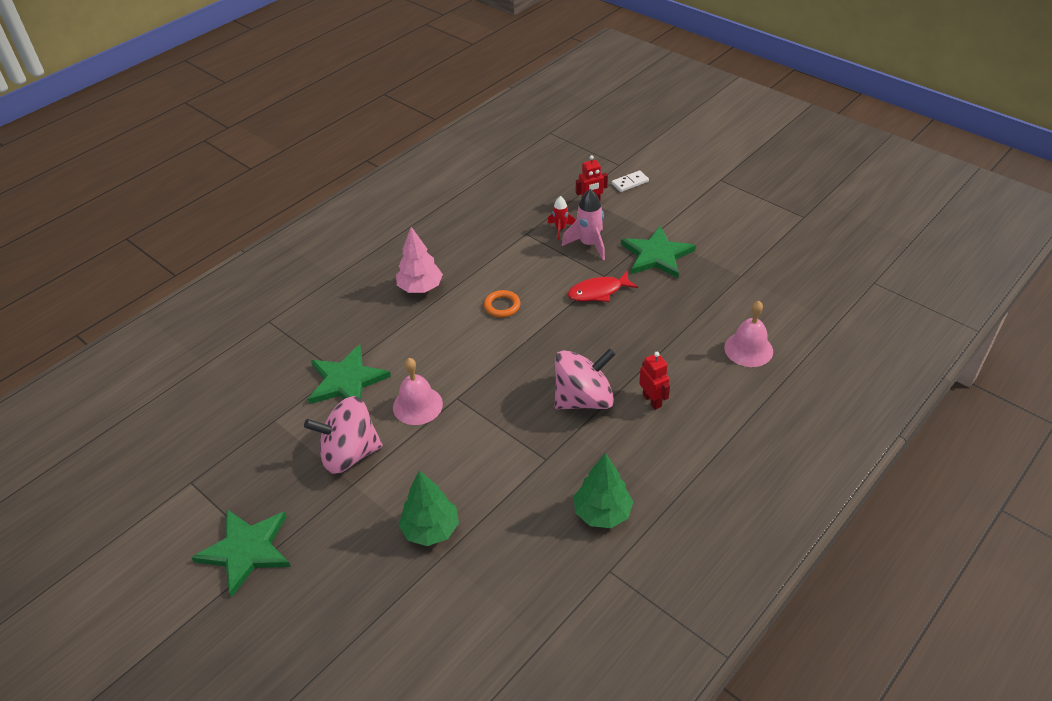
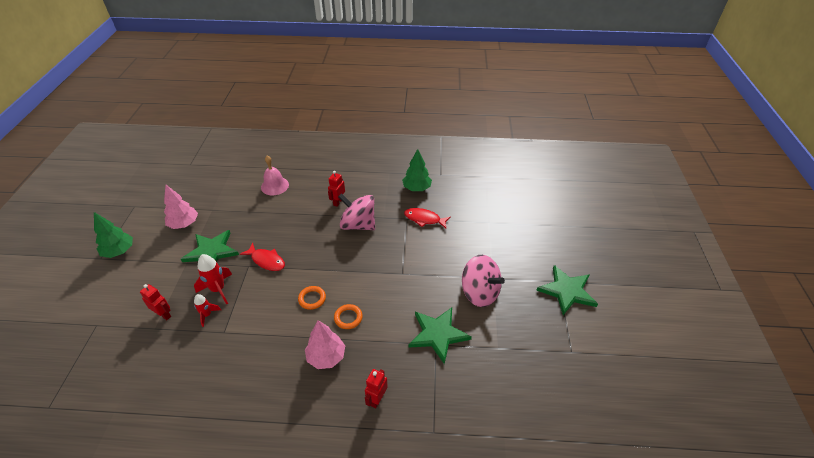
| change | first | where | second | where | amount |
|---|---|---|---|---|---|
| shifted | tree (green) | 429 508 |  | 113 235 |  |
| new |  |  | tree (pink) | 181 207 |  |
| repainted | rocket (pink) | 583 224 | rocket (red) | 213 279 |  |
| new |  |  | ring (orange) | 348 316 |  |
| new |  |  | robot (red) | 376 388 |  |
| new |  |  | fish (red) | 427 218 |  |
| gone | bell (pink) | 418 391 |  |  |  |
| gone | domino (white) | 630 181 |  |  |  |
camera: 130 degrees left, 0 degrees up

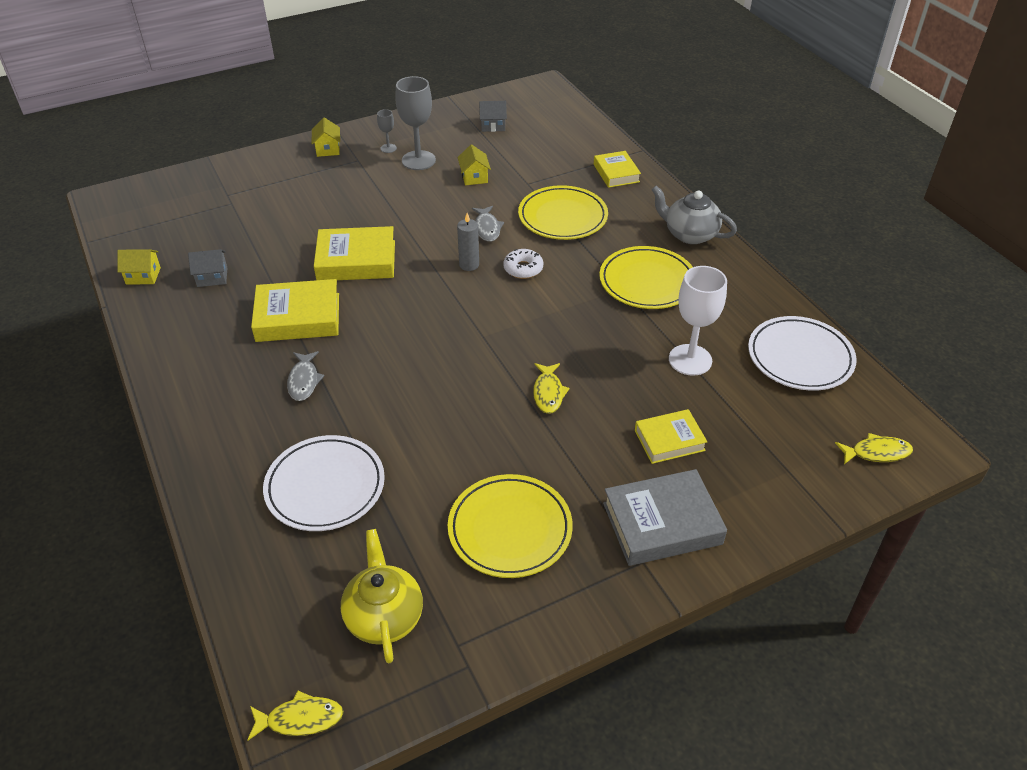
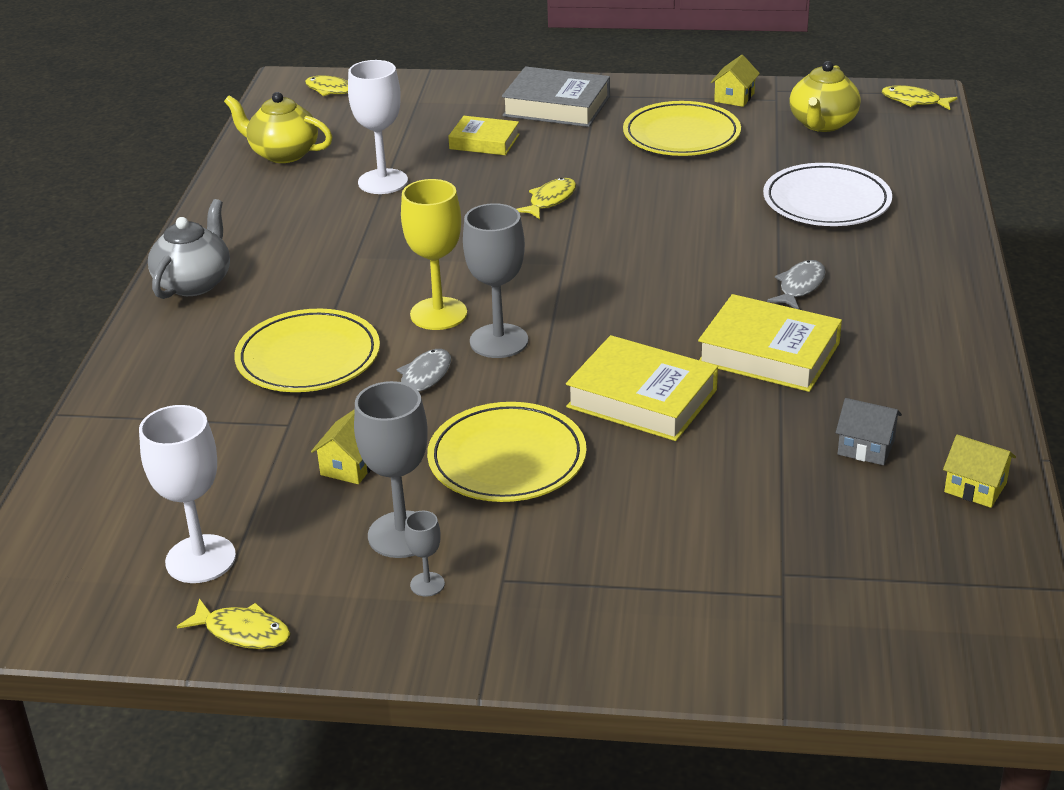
| change | first | where | second | where | amount |
|---|---|---|---|---|---|
| swapped | house (grey) | 493 116 | goblet (white) | 187 494 |  |
| rotated | teapot (grey) | 694 215 |  | 189 249 | 135 degrees counterclockwise |
| new |  |  | fish (yellow) | 234 623 |  |
| swapped | plate (white) | 802 353 | teapot (yellow) | 278 127 |  |
| swapped | donut (white) | 523 264 | goblet (yellow) | 434 254 |  |
| shifted | plate (yellow) | 646 277 |  | 507 452 |  |
| swapped | candle (grey) | 468 242 | goblet (grey) | 495 280 |  |
| shifted | house (yellow) | 326 137 |  | 735 81 |  |
| gone | book (yellow) | 617 169 |  |  |  |
camera: 145 degrees left, 10 degrees down

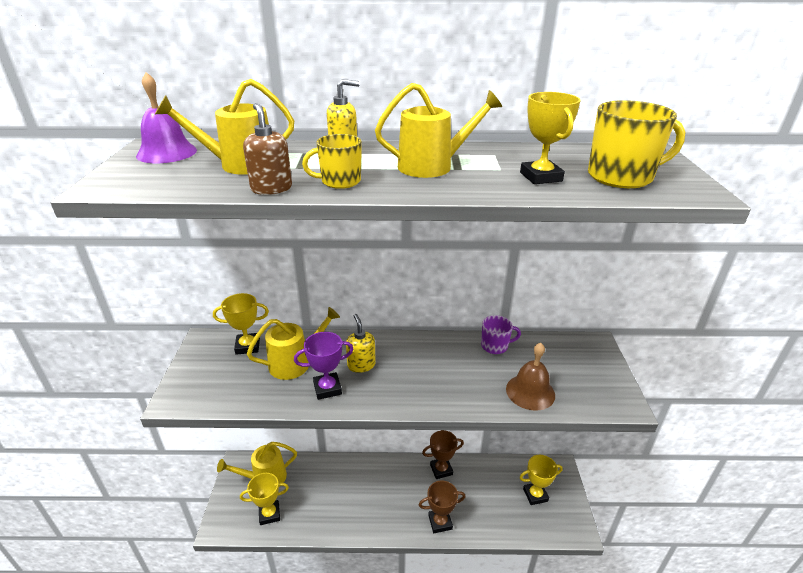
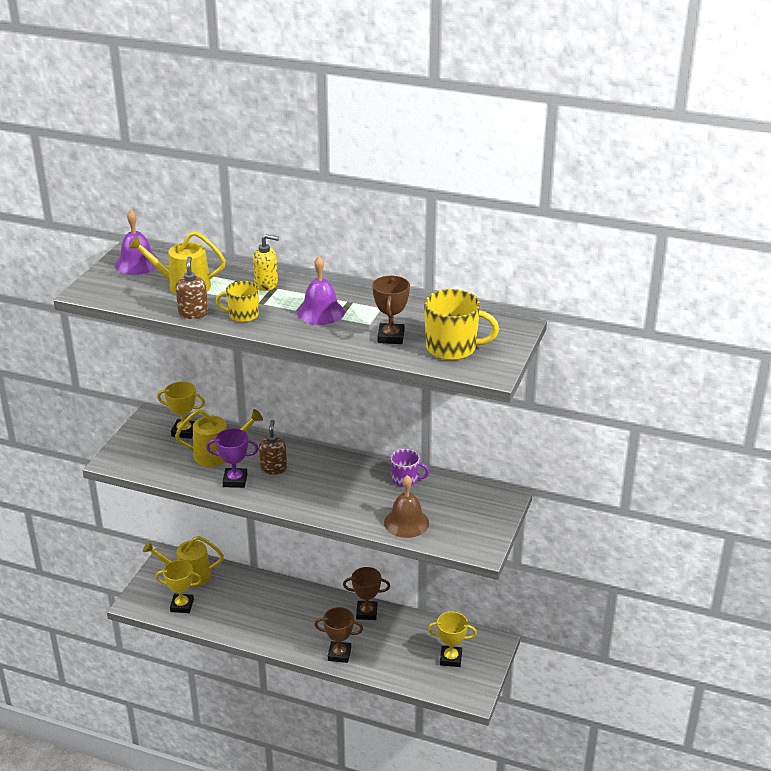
| change | first | where | second | where | amount |
|---|---|---|---|---|---|
| repainted | soap dispenser (yellow) | 361 343 | soap dispenser (brown) | 273 447 |  |
| swapped | watering can (yellow) | 438 130 | bell (purple) | 321 290 |  |
| repainted | trophy (yellow) | 550 138 | trophy (brown) | 391 310 |  |
camera: 20 degrees right, 0 degrees up

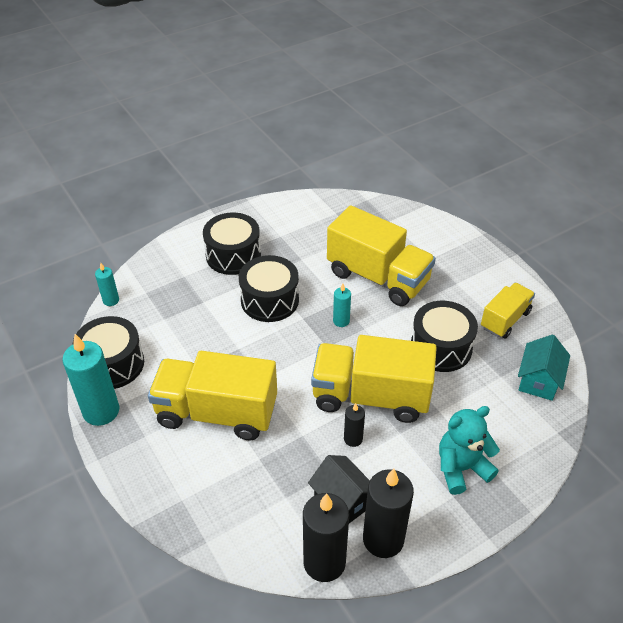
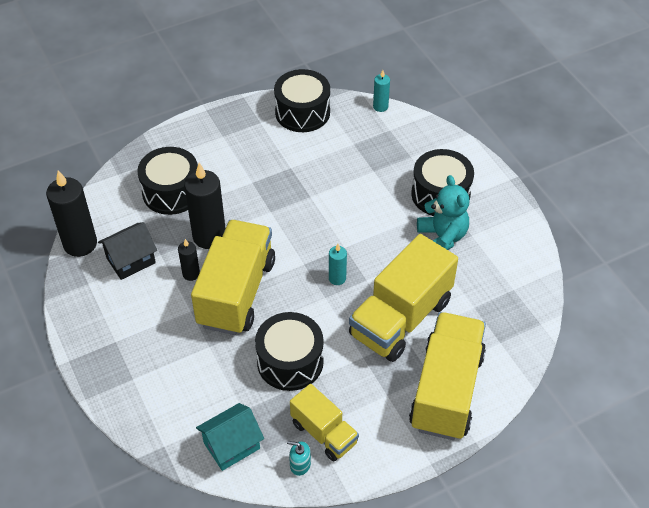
| change | first | where | second | where | amount |
|---|---|---|---|---|---|
| shifted | drum (black) | 269 288 |  | 167 181 |  |
| shifted | candle (black) | 388 513 |  | 204 206 |  |
| rotated | house (turquoise) | 544 368 |  | 230 437 | 60 degrees counterclockwise |
| new |  |  | soap dispenser (turquoise) | 299 458 |  |
| shifted | truck (yellow) | 212 395 |  | 447 376 |  |
| shifted | teddy bear (turquoise) | 469 450 |  | 443 212 |  |
| gone | candle (turquoise) | 90 380 |  |  |  |
camera: 95 degrees right, 5 degrees up

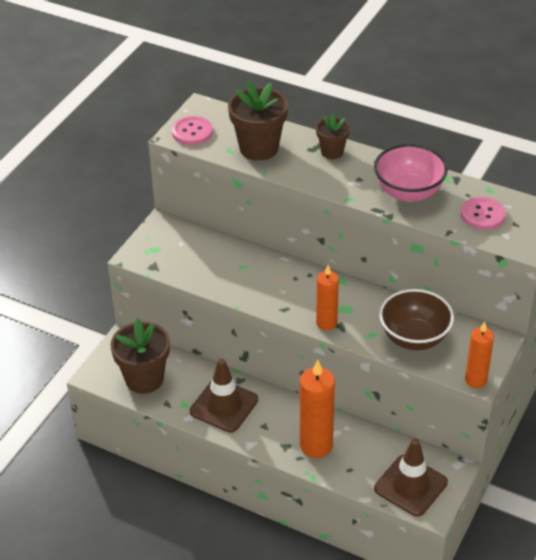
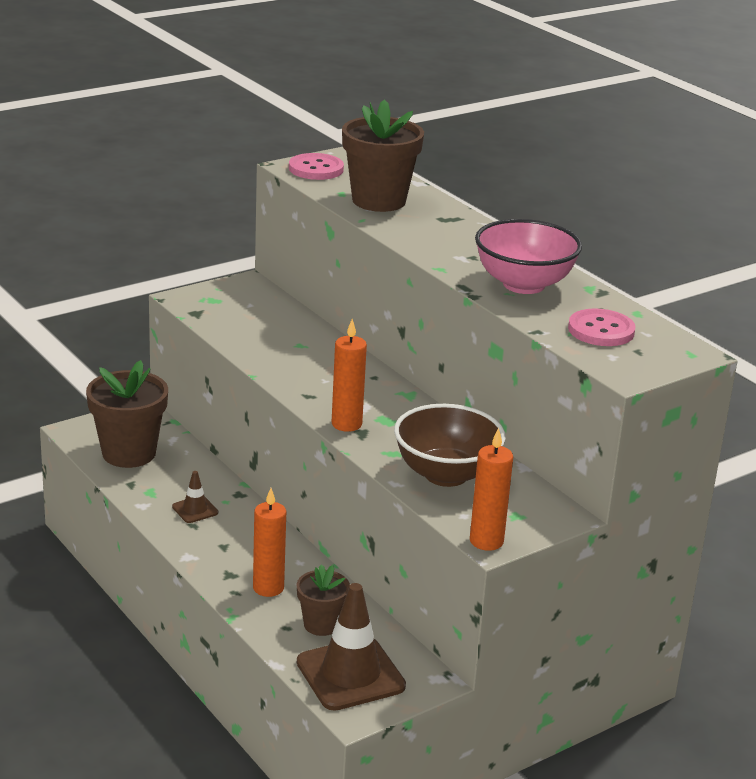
| change | first | where | second | where | amount |
|---|---|---|---|---|---|
| scaled | traffic cone (brown) | 224 396 |  | 195 497 | x0.48 |
| scaled | candle (orange) | 317 409 |  | 269 542 | x0.63 |
| shifted | flower pot (brown) | 333 136 |  | 323 600 |  |
camera: 25 degrees right, 15 degrees down

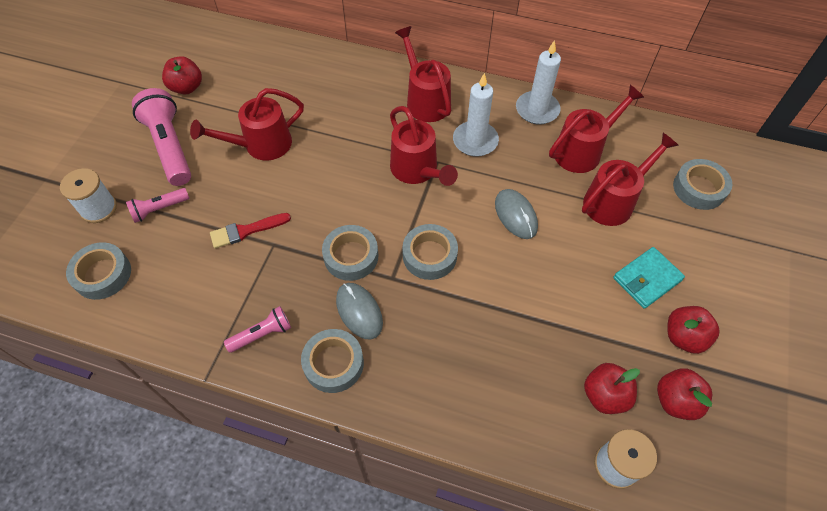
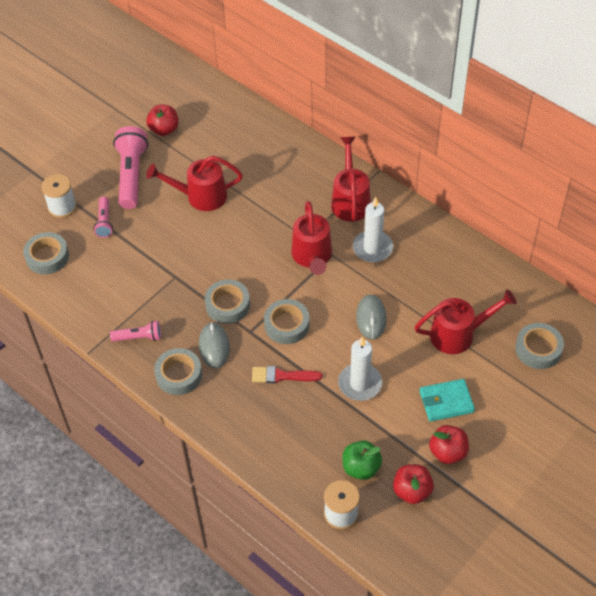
| change | first | where | second | where | amount |
|---|---|---|---|---|---|
| rotated | flashlight (pink) | 157 205 |  | 103 217 | 90 degrees counterclockwise |
| shifted | brush (red) | 250 231 |  | 287 374 |  |
| shifted | candle (white) | 538 82 |  | 360 368 |  |
| repainted | apple (red) | 612 388 | apple (green) | 362 460 |  |
| gone | watering can (red) | 596 129 |  |  |  |
camera: 25 degrees right, 5 degrees down

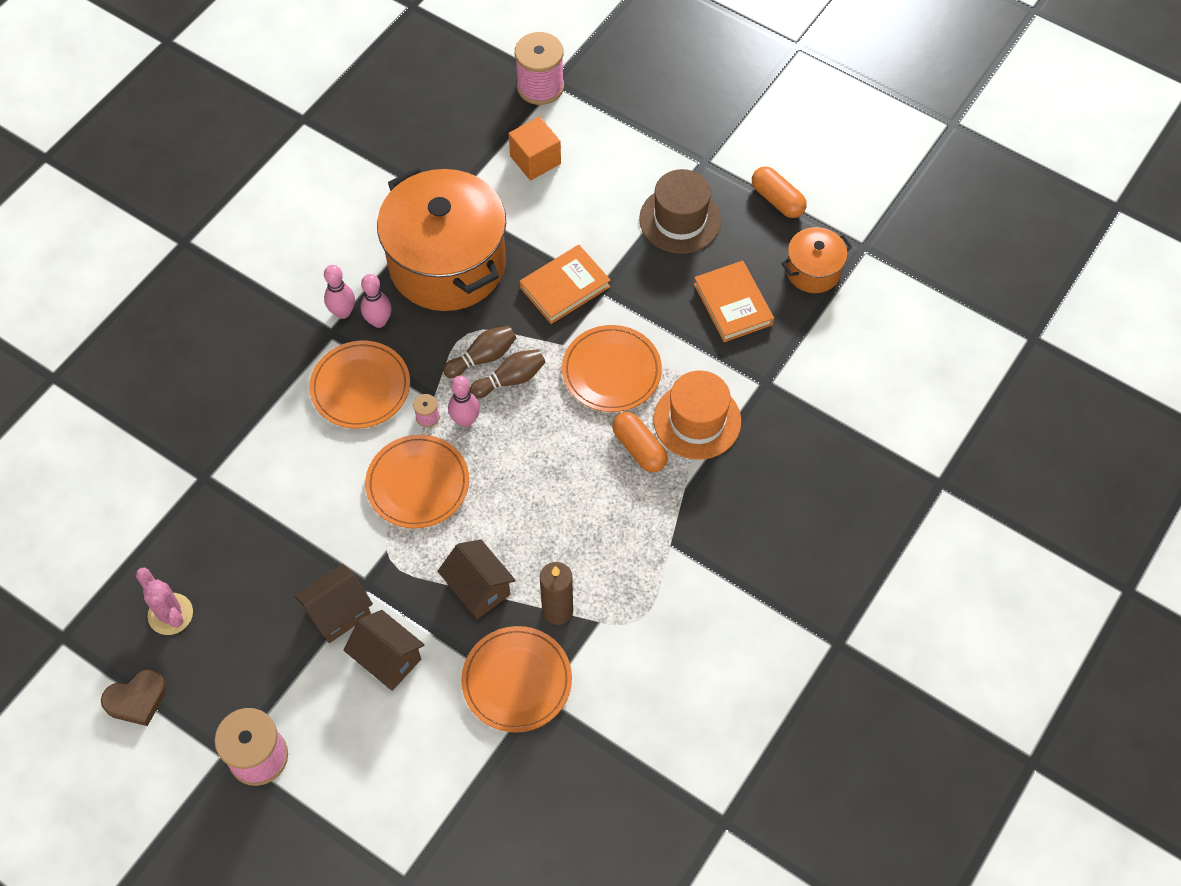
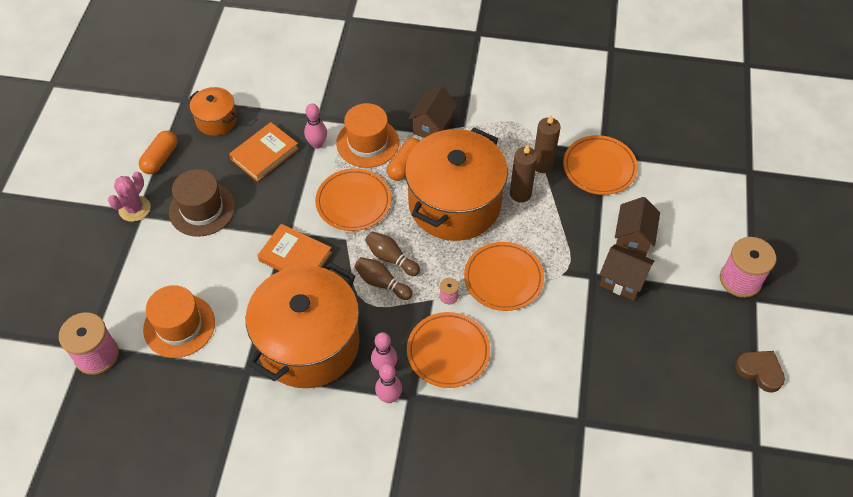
| change | first | where | second | where | amount |
|---|---|---|---|---|---|
| shifted | cactus (pink) | 164 601 |  | 129 197 |  |
| swapped | cube (orange) | 535 148 | hat (orange) | 179 321 |  |
| shifted | bowling pin (pink) | 464 401 |  | 315 126 |  |
| new |  |  | pot (orange) | 456 184 |  |
| shifted | house (brown) | 477 579 |  | 433 112 |  |
| new |  |  | candle (brown) | 524 173 |  |
camera: 115 degrees left, 5 degrees down

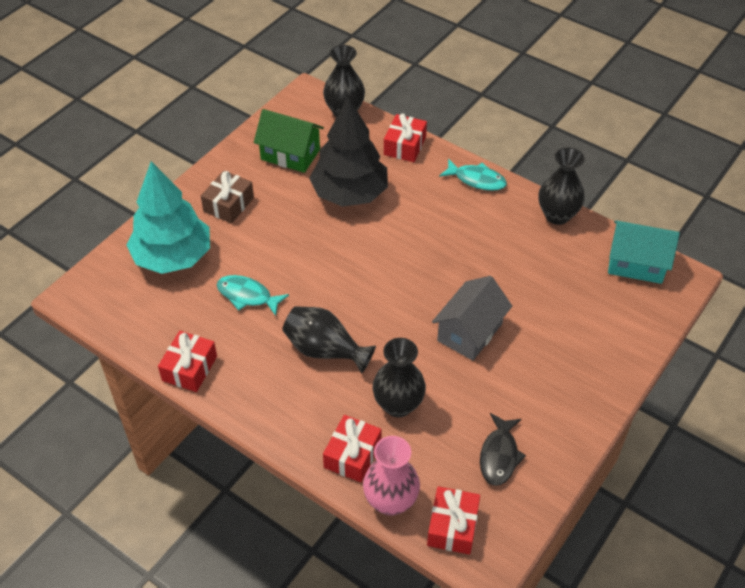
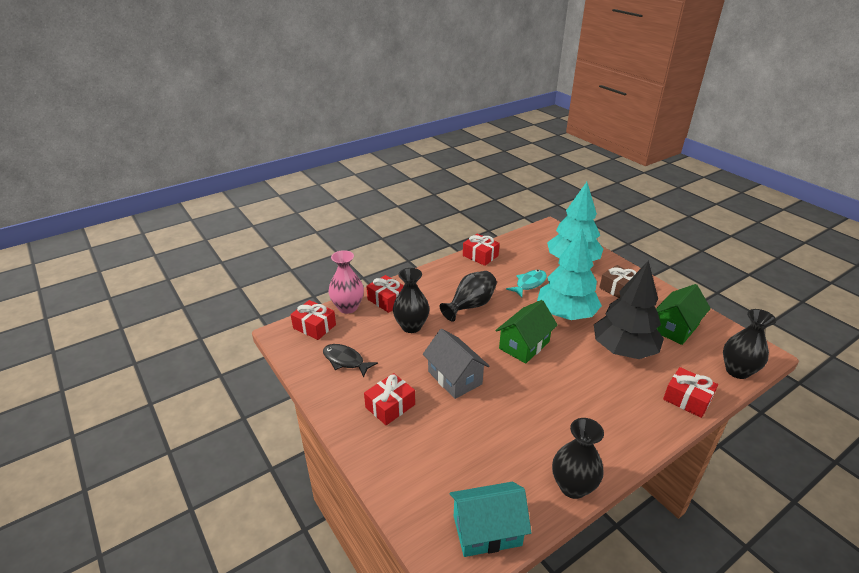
| change | first | where | second | where | amount |
|---|---|---|---|---|---|
| new |  |  | gift (red) | 389 399 |  |
| rotated | house (turquoise) | 644 252 |  | 490 519 | 45 degrees clockwise |
| new |  |  | house (green) | 526 332 |  |
| new |  |  | tree (turquoise) | 569 274 |  |
| gone | fish (turquoise) | 473 175 |  |  |  |
camera: 110 degrees right, 15 degrees down

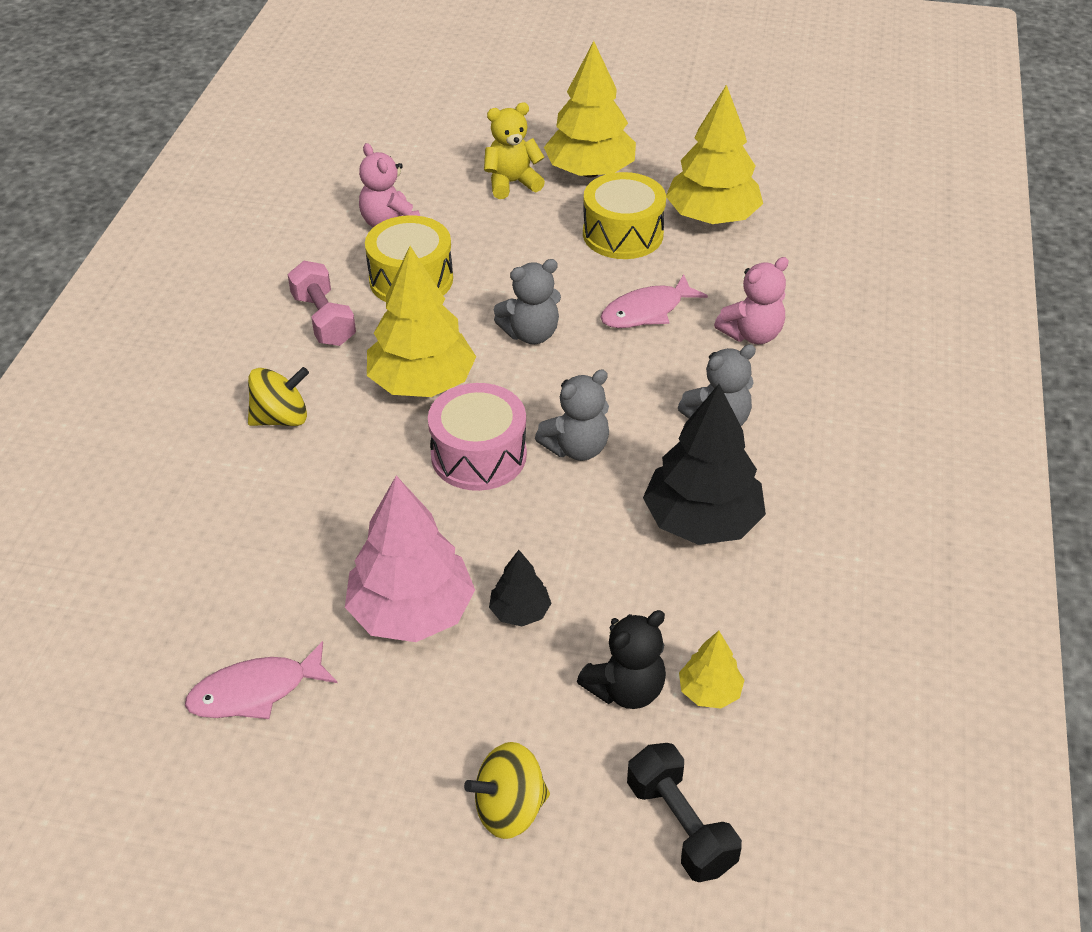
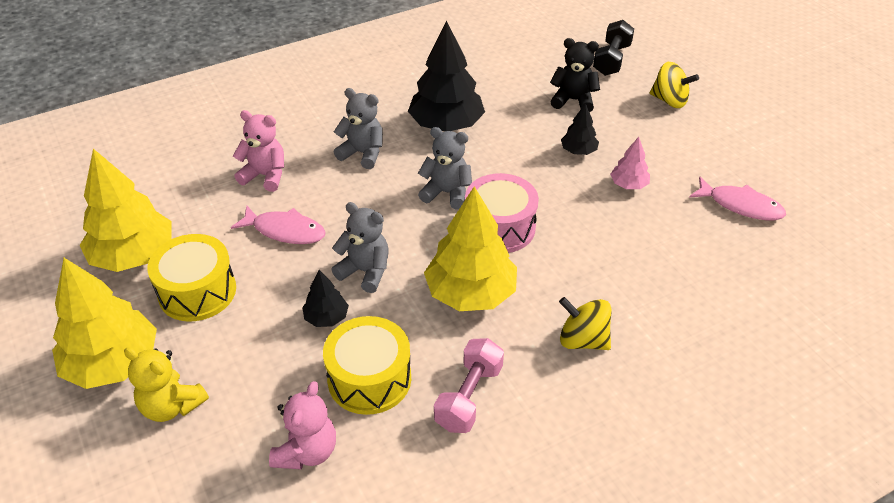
| change | first | where | second | where | amount |
|---|---|---|---|---|---|
| new |  |  | tree (black) | 325 298 |  |
| scaled | tree (pink) | 410 559 |  | 630 163 | x0.48 |
| gone | tree (yellow) | 712 670 |  |  |  |
camera: 130 degrees left, 0 degrees up

